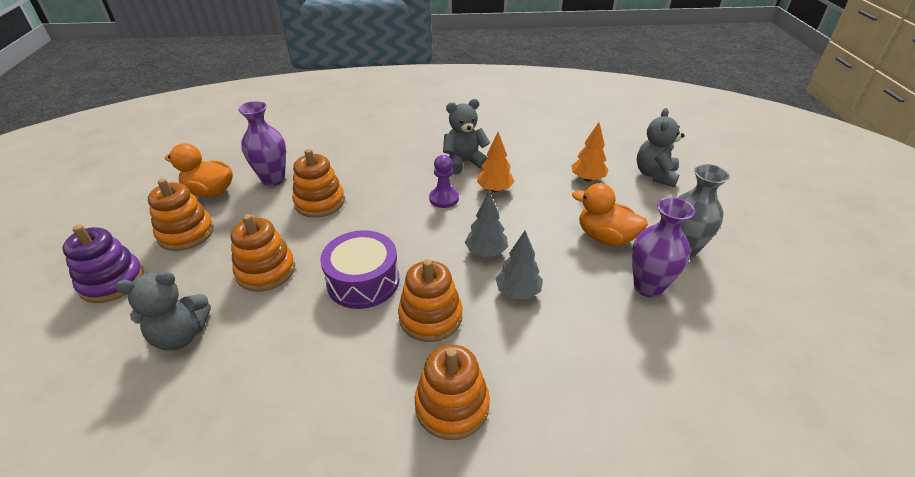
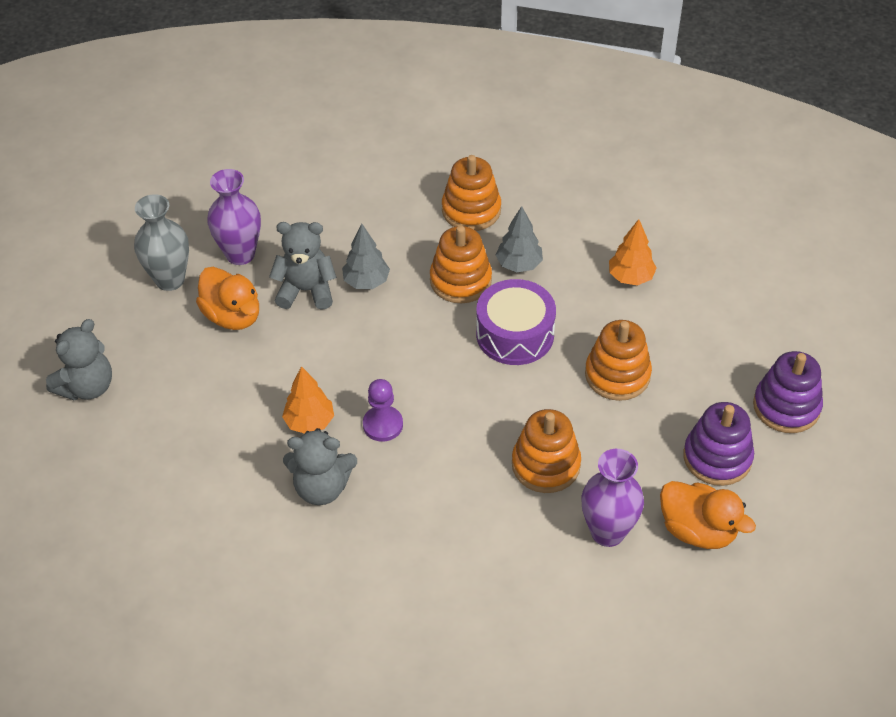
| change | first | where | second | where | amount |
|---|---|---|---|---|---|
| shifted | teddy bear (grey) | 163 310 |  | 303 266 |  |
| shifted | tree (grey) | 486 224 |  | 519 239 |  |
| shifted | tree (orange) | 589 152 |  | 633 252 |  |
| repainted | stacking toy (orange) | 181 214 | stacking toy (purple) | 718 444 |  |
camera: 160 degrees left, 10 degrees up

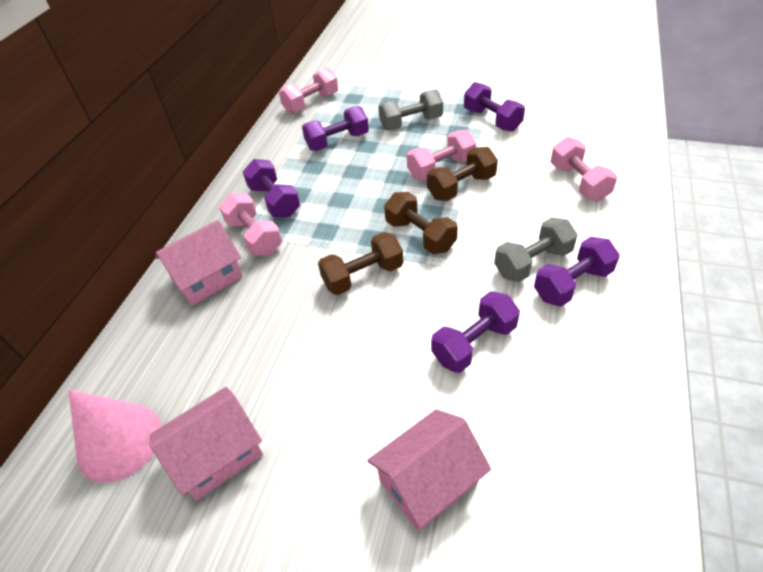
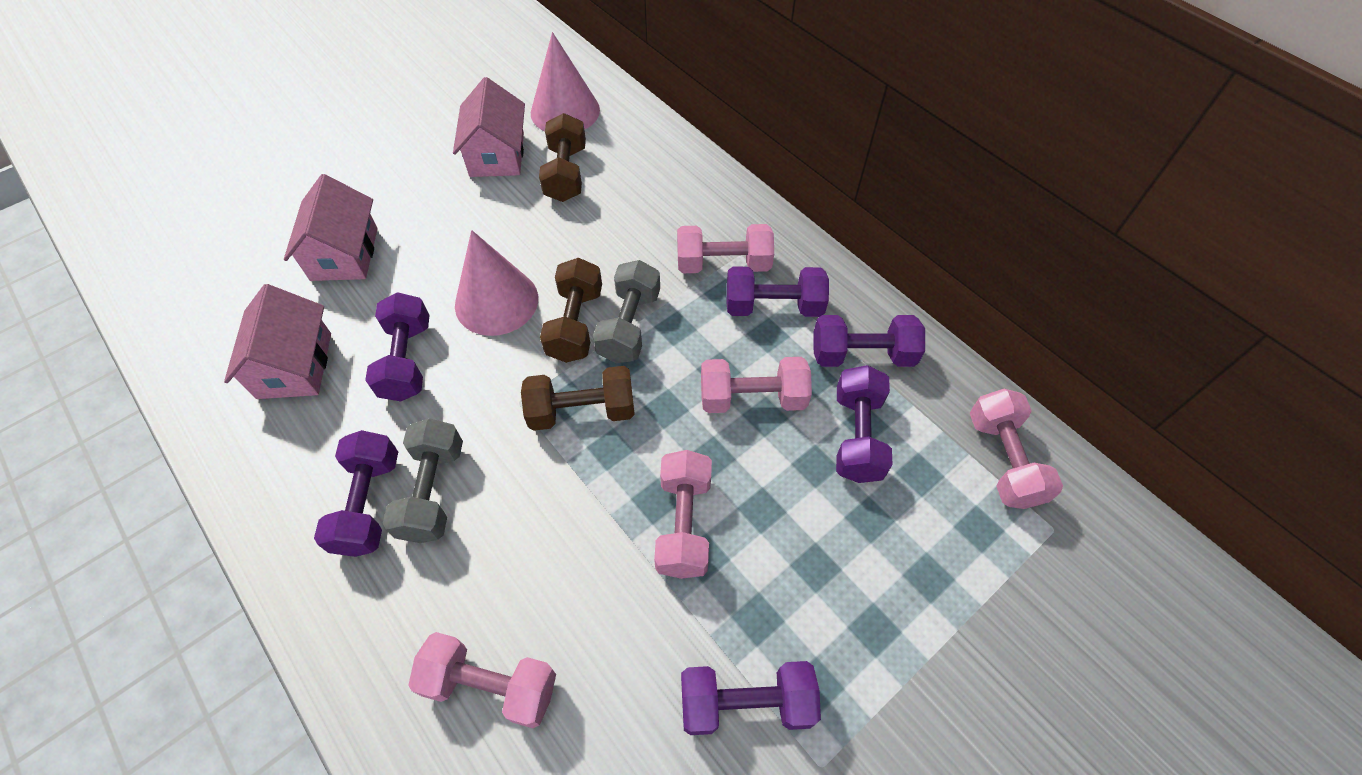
| change | first | where | second | where | amount |
|---|---|---|---|---|---|
| shifted | house (pink) | 199 263 |  | 277 341 |  |
| new |  |  | cone (pink) | 496 283 |  |
| shifted | dumbbell (brown) | 462 174 |  | 562 157 |  |
| shifted | dumbbell (grey) | 410 110 |  | 626 311 |  |
| new |  |  | dumbbell (pink) | 756 385 |  |
| new |  |  | dumbbell (purple) | 869 341 |  |
camera: 120 degrees right, 10 degrees up

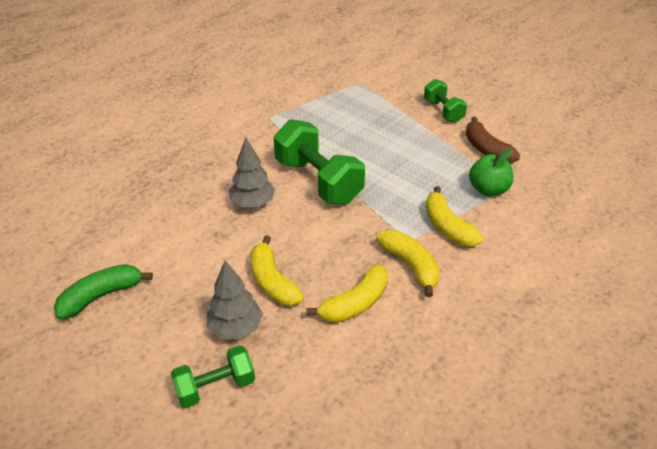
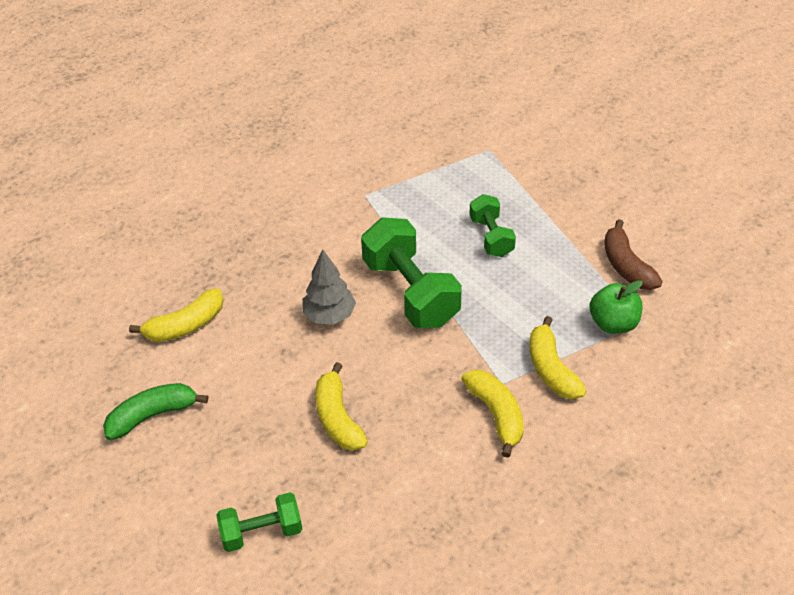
| change | first | where | second | where | amount |
|---|---|---|---|---|---|
| shifted | banana (yellow) | 347 293 |  | 176 315 |  |
| shifted | dumbbell (green) | 445 101 |  | 492 225 |  |
| gone | tree (grey) | 235 299 |  |  |  |
camera: 10 degrees right, 5 degrees up

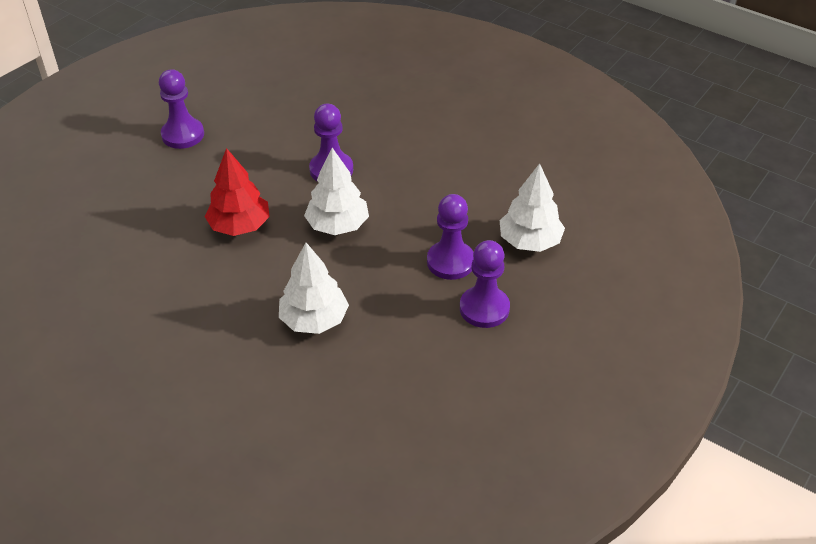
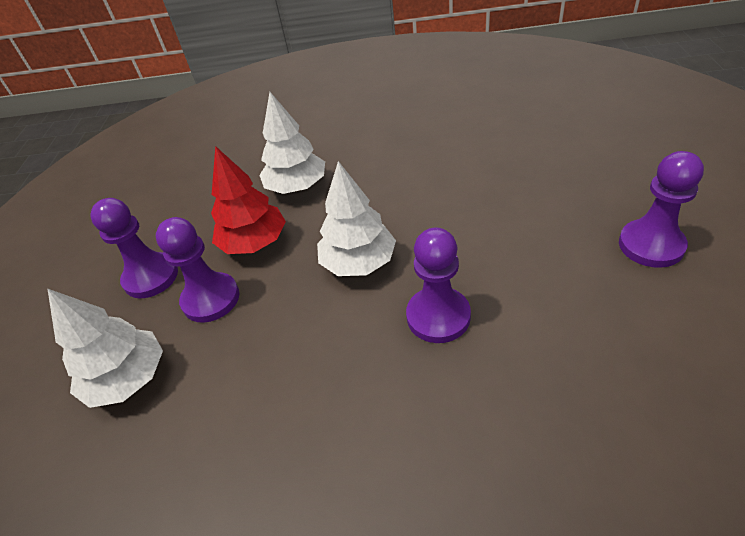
| change | first | where | second | where | amount |
|---|---|---|---|---|---|
| shifted | tree (red) | 237 192 |  | 248 200 |  |
camera: 150 degrees right, 0 degrees up

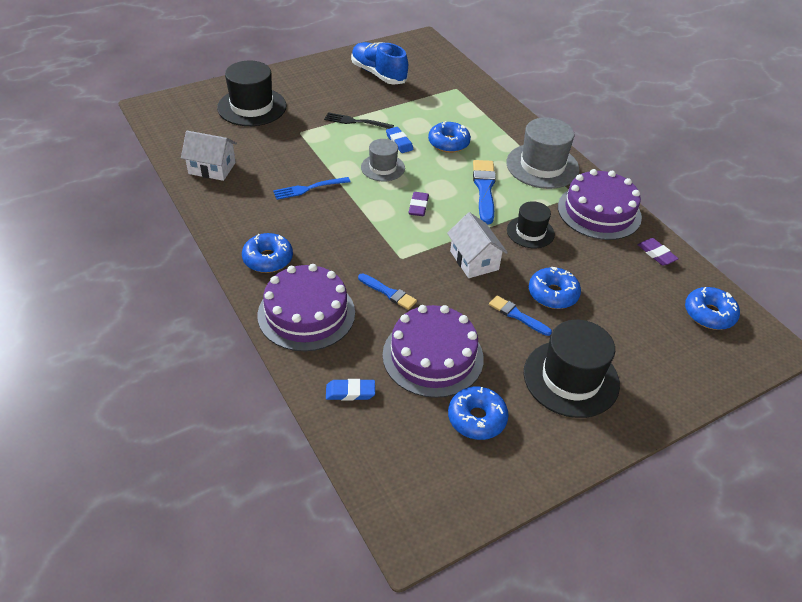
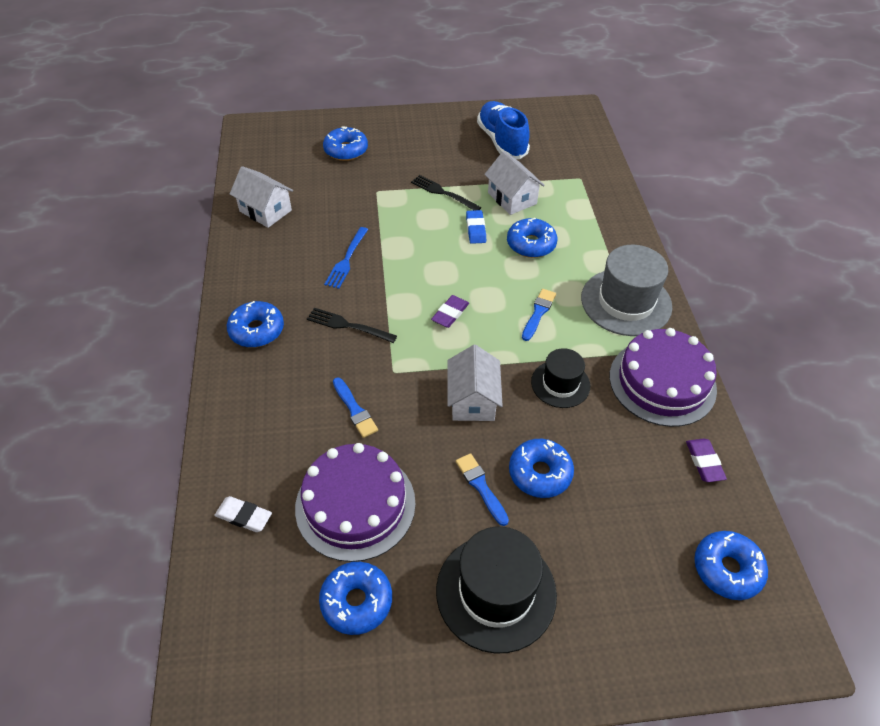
| change | first | where | second | where | amount |
|---|---|---|---|---|---|
| repainted | eraser (blue) | 350 390 | eraser (white) | 243 514 |  |
| new |  |  | fork (black) | 352 325 |  |
| swapped | hat (black) | 251 93 | donut (blue) | 345 144 |  |
| rotated | fork (blue) | 312 188 |  | 346 258 | 75 degrees counterclockwise |
| new |  |  | house (white) | 514 183 |  |
| scaled | brush (blue) | 484 192 |  | 539 315 | x0.61 |
| gone | cake (purple) | 306 307 |  |  |  |
| gone | hat (grey) | 383 160 |  |  |  |
camera: 25 degrees right, 5 degrees up

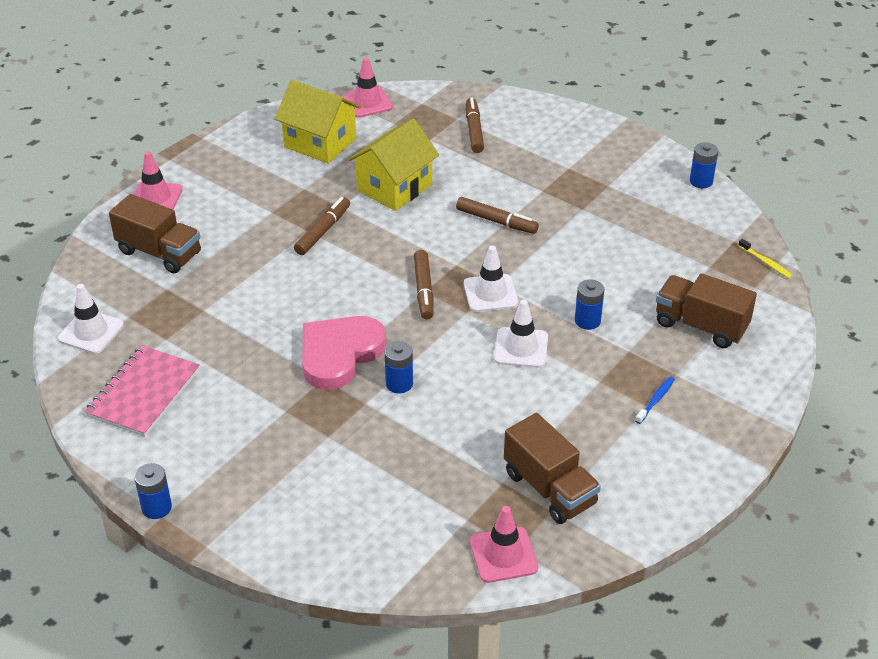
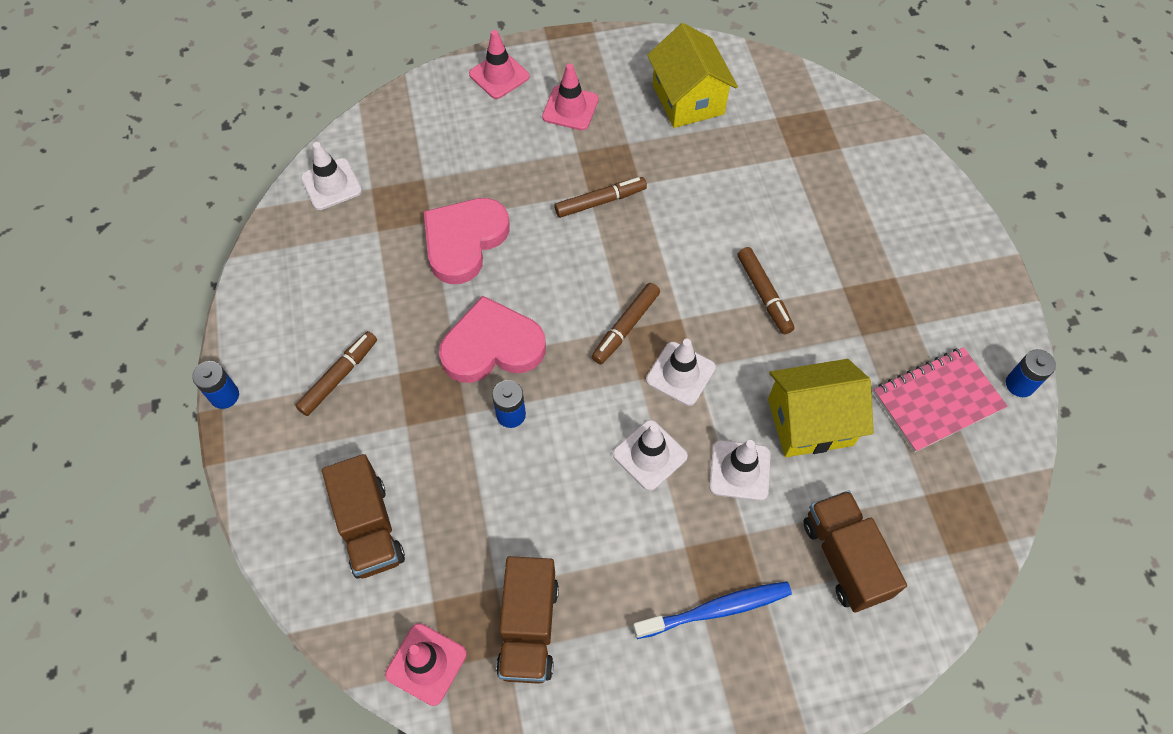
| change | first | where | second | where | amount |
|---|---|---|---|---|---|
| shifted | marker (brown) | 475 125 |  | 336 373 |  |
| shifted | truck (brown) | 155 233 |  | 363 516 |  |
| new |  |  | heart (pink) | 467 241 |  |
| shifted | traffic cone (pink) | 368 87 |  | 570 97 |  |
| scaled | toothbrush (blue) | 655 400 |  | 712 610 | x1.91 |
| swapped | battery (blue) | 589 304 | traffic cone (white) | 740 470 |  |
| shifted | house (yellow) | 393 165 |  | 821 408 |  |
| shifted | notebook (pink) | 142 391 |  | 940 400 |  |
| gone | toothbrush (yellow) | 765 258 |  |  |  |
camera: 40 degrees right, 20 degrees up

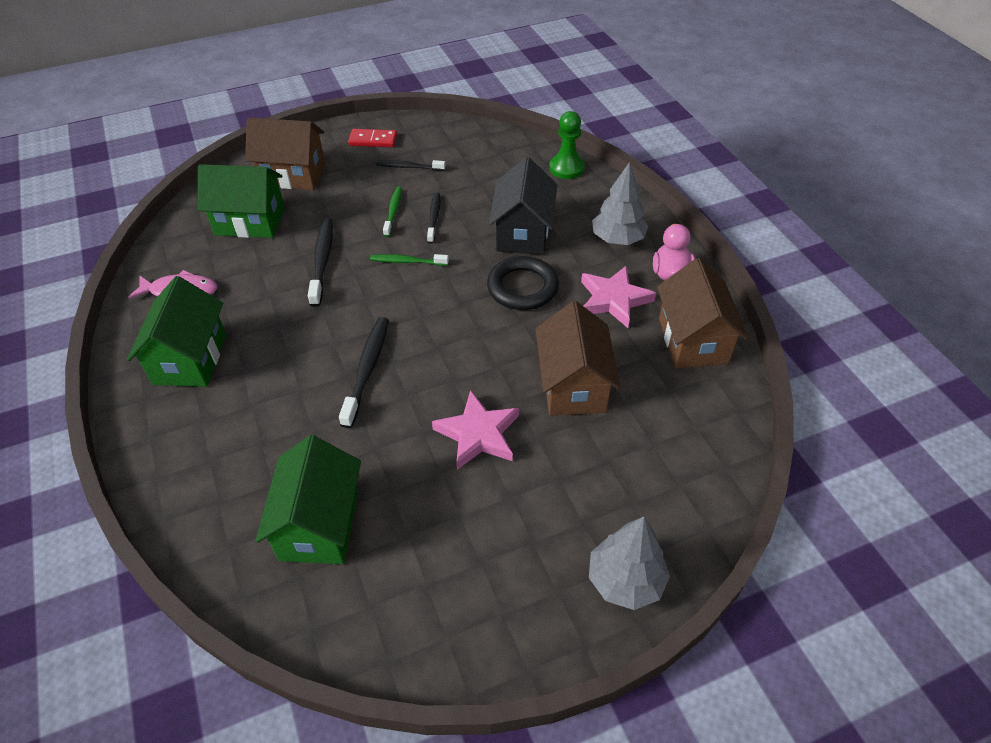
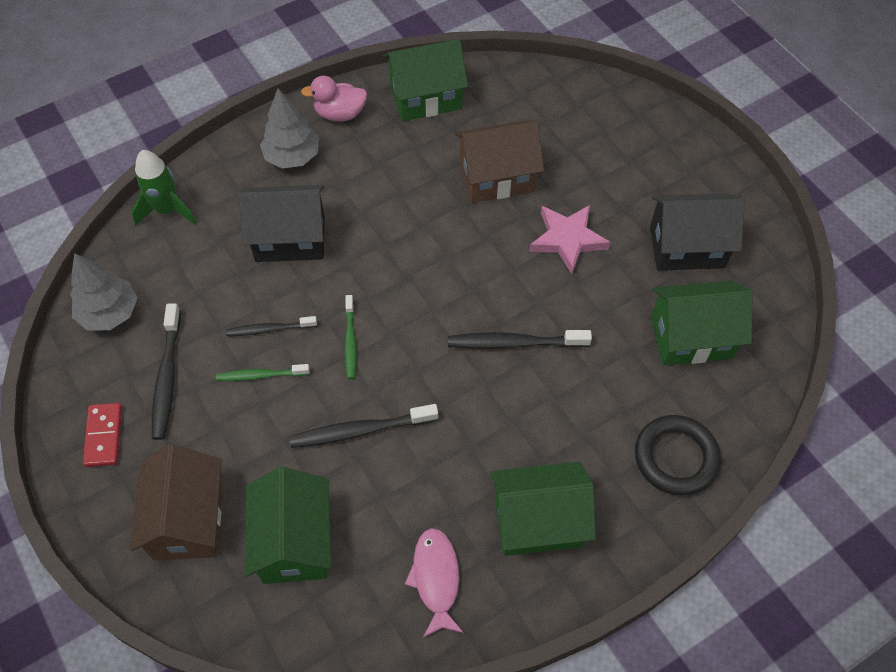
| change | first | where | second | where | amount |
|---|---|---|---|---|---|
| shifted | tree (grey) | 629 563 |  | 103 291 |  |
| swapped | pawn (green) | 567 145 | rocket (green) | 164 188 |  |
| scaled | toothbrush (black) | 411 165 |  | 166 371 | x1.56 |
| repainted | house (brown) | 702 313 | house (green) | 425 80 |  |
| shifted | ring (black) | 523 283 |  | 678 455 |  |
| new |  |  | house (black) | 697 232 |  |
| gone | star (pink) | 618 297 |  |  |  |
camera: 100 degrees left, 10 degrees up

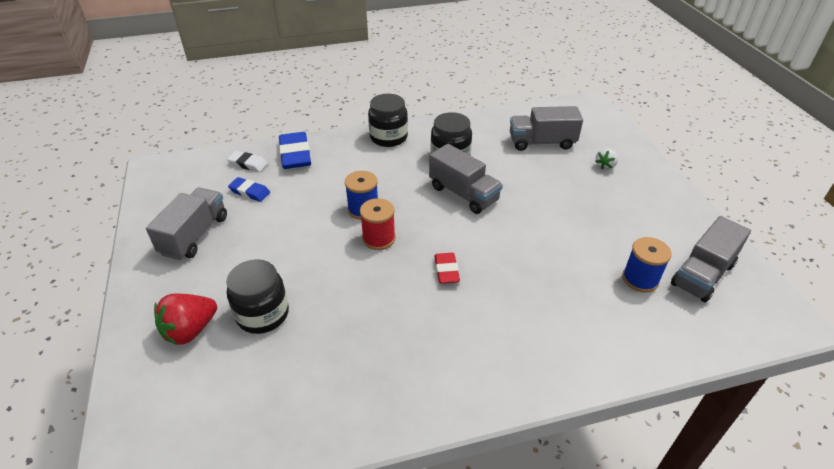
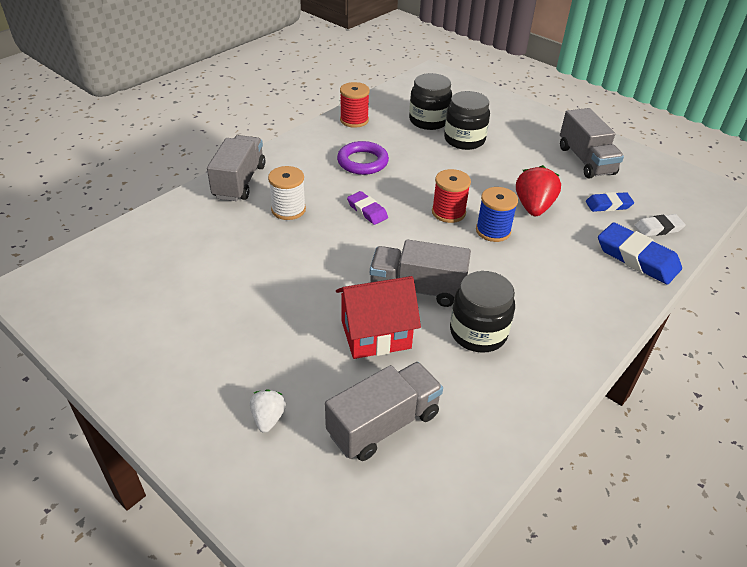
| change | first | where | second | where | amount |
|---|---|---|---|---|---|
| shifted | truck (grey) | 711 259 |  | 236 168 |  |
| new |  |  | spool (white) | 287 193 |  |
| new |  |  | house (red) | 378 317 |  |
| new |  |  | ring (purple) | 363 158 |  |
| new |  |  | spool (red) | 355 105 |  |
| repainted | eraser (red) | 447 268 | eraser (purple) | 367 208 |  |
| shifted | jar (black) | 388 120 |  | 430 101 |  |
| shifted | strawberry (red) | 185 319 |  | 538 190 |  |
| gone | spool (blue) | 647 265 |  |  |  |
camera: 145 degrees right, 0 degrees up

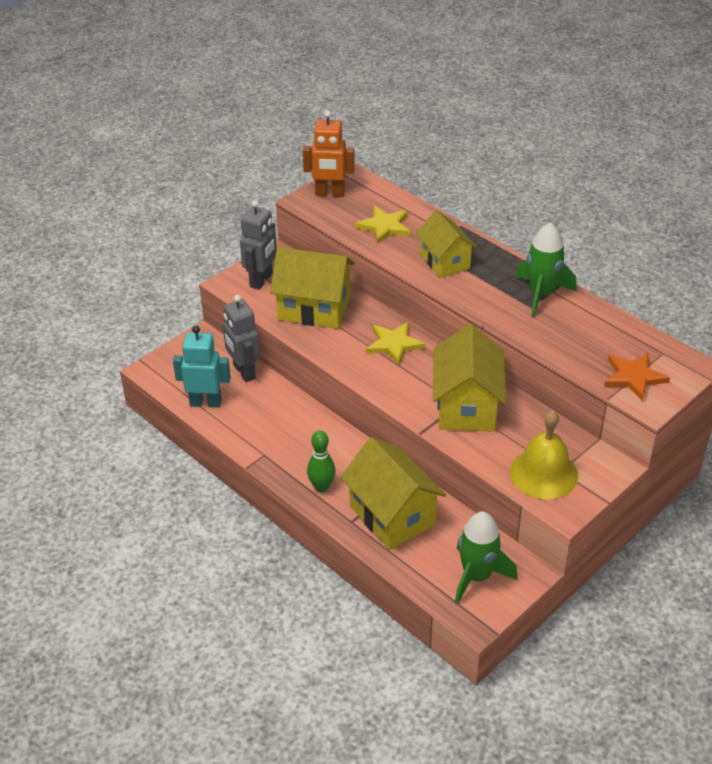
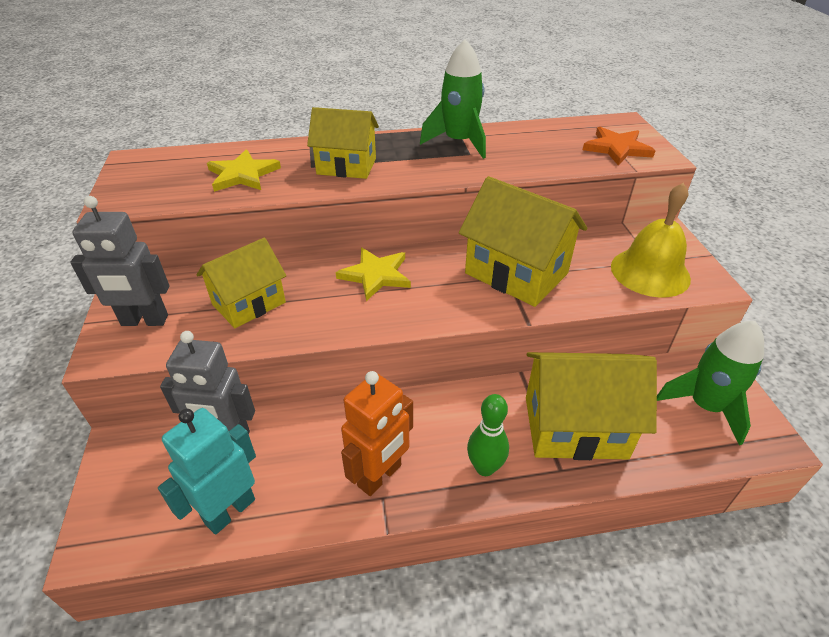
| change | first | where | second | where | amount |
|---|---|---|---|---|---|
| rotated | robot (grey) | 258 245 |  | 119 261 | 120 degrees clockwise |
| scaled | house (yellow) | 312 288 |  | 241 283 | x0.67 |
| shifted | robot (orange) | 329 153 |  | 377 433 |  |
camera: 55 degrees left, 0 degrees up

